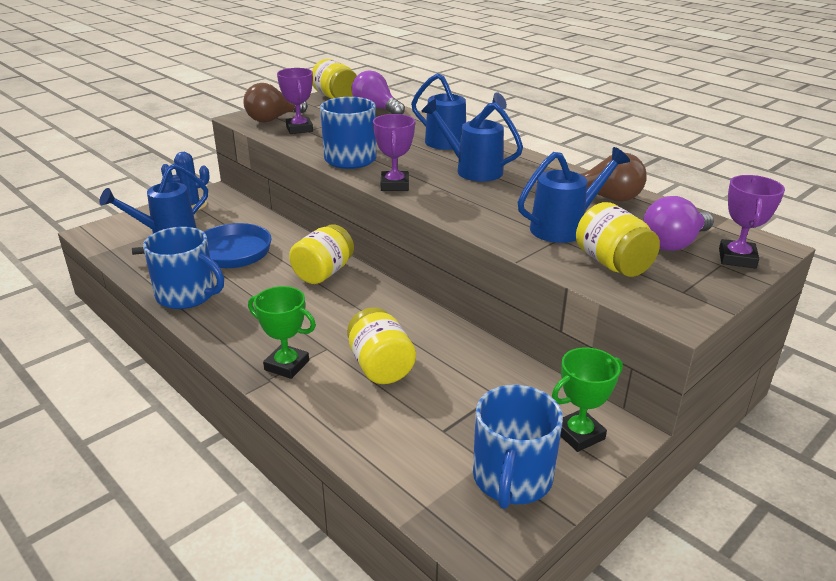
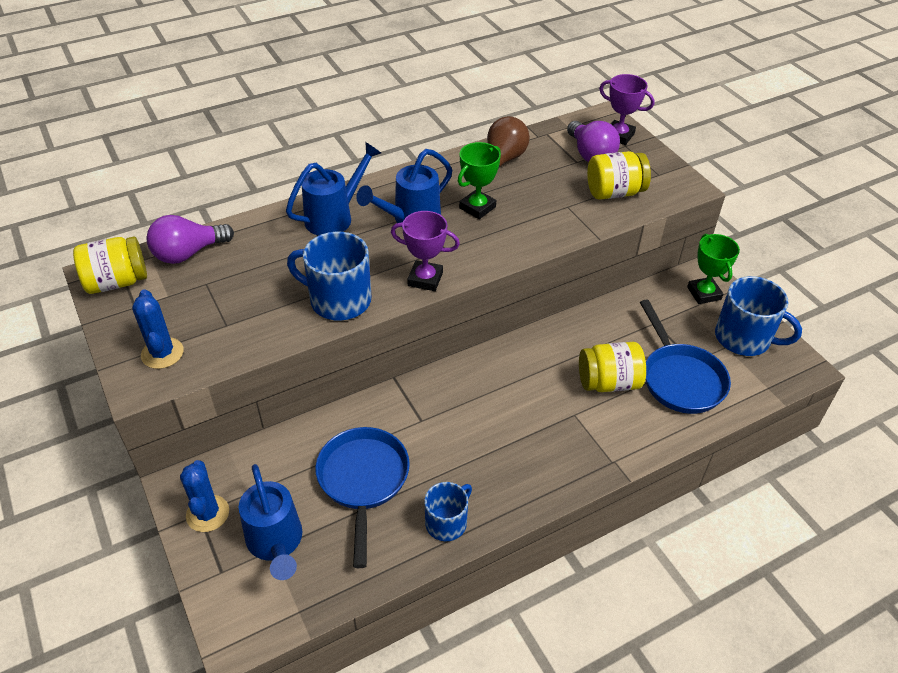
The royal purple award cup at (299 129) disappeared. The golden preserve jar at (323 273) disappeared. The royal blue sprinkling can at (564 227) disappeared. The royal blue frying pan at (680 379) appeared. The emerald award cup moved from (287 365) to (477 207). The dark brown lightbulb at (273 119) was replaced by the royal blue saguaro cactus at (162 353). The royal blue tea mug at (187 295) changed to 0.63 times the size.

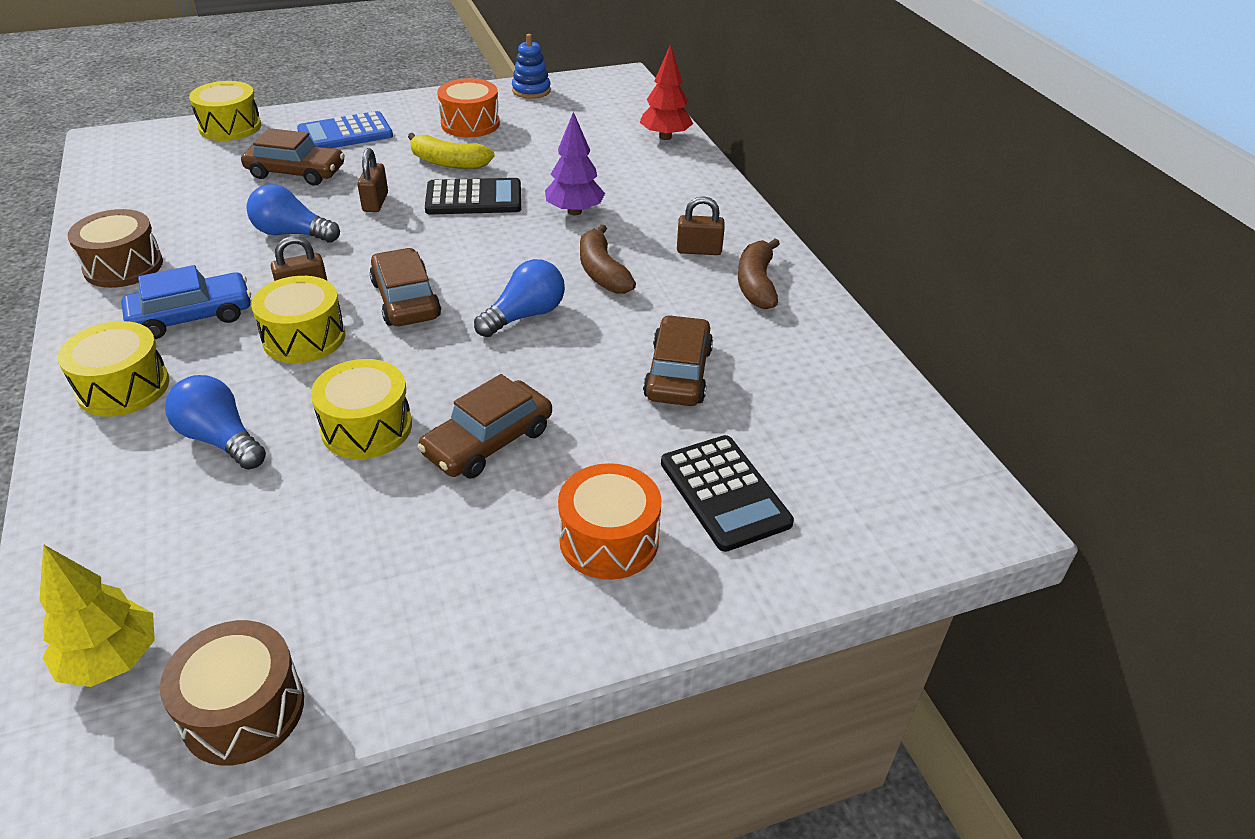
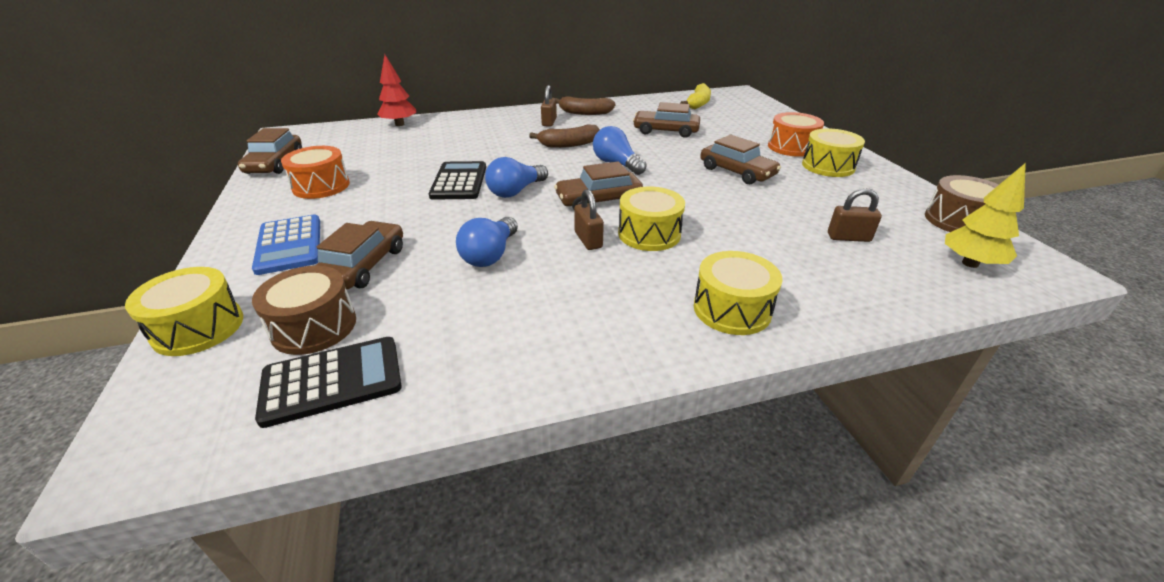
The royal blue automobile at (192 316) disappeared. The royal purple fir tree at (574 211) disappeared. The dark brown snare drum moved from (123 266) to (314 326). The royal blue lightbulb moved from (220 439) to (516 191). The golden snare drum moved from (367 427) to (828 166). The dark brown lock moved from (375 202) to (848 237). The golden banana fruit moved from (448 162) to (698 103). The jet-black pocket calculator moved from (724 493) to (332 381). The royal blue stacking toy at (531 90) was replaced by the dark brown automobile at (275 163).

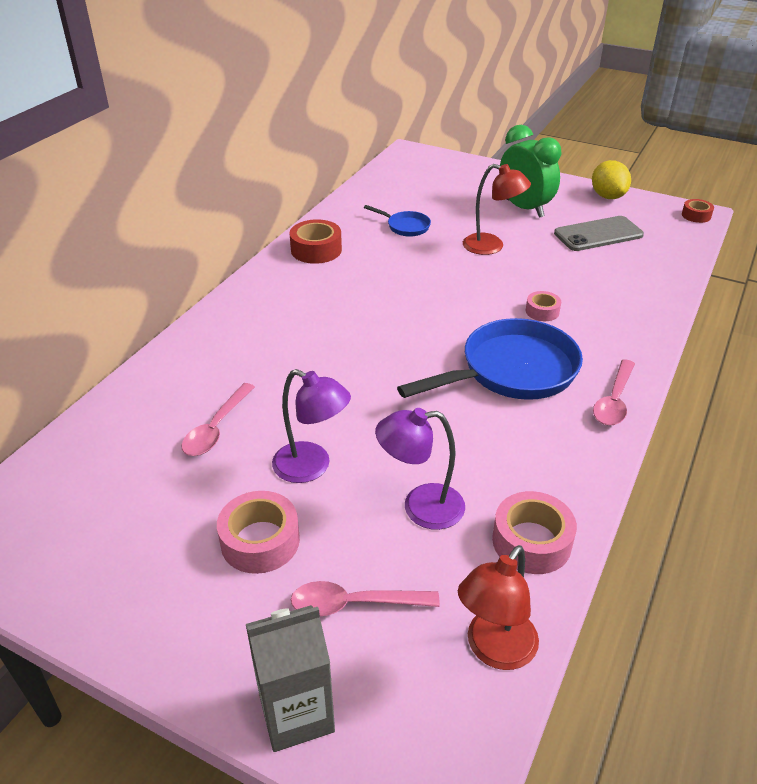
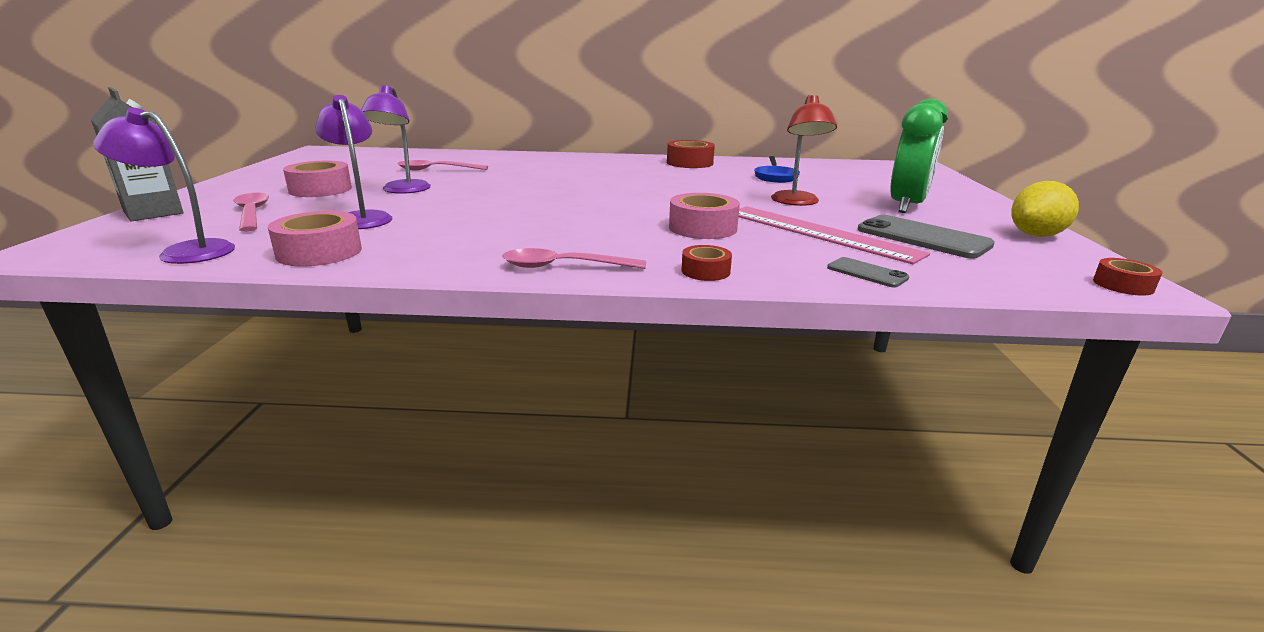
The royal blue frying pan at (511 371) disappeared. The crimson tape at (705 271) appeared. The rose-pink straightedge at (819 233) appeared. The ash-grey mobile phone at (867 273) appeared. The crimson lamp at (494 650) became the royal purple lamp at (185 251). The rose-pink tape at (542 311) changed to 1.69 times the size.

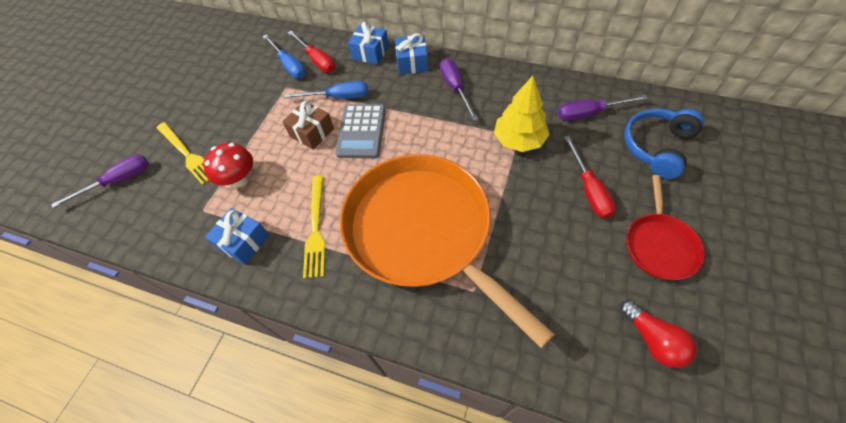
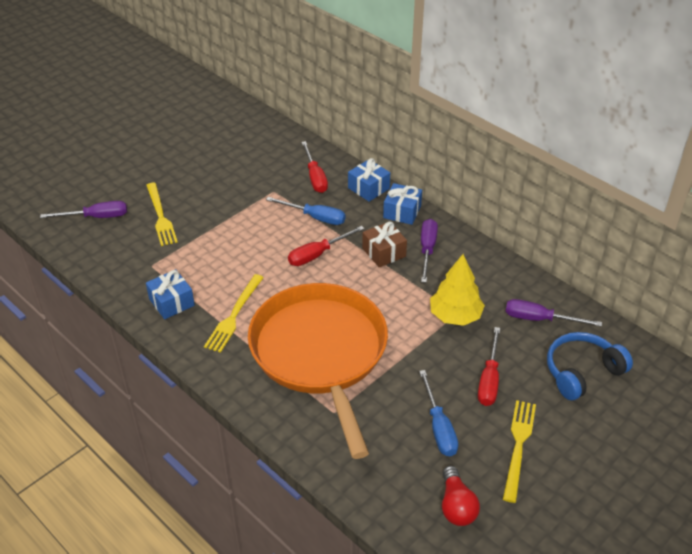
The crimson mushroom at (240 179) disappeared. The royal blue flat screwdriver moved from (289 65) to (439 427). The dark brown present moved from (312 132) to (384 252). The ash-grey pocket calculator at (361 131) was replaced by the crimson flat screwdriver at (318 254). The crimson frying pan at (659 245) was replaced by the golden table fork at (518 446).

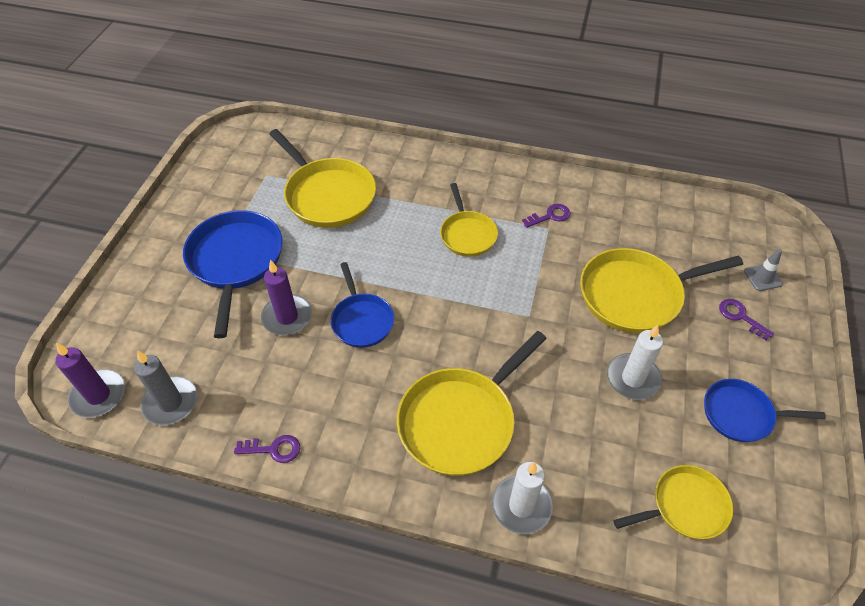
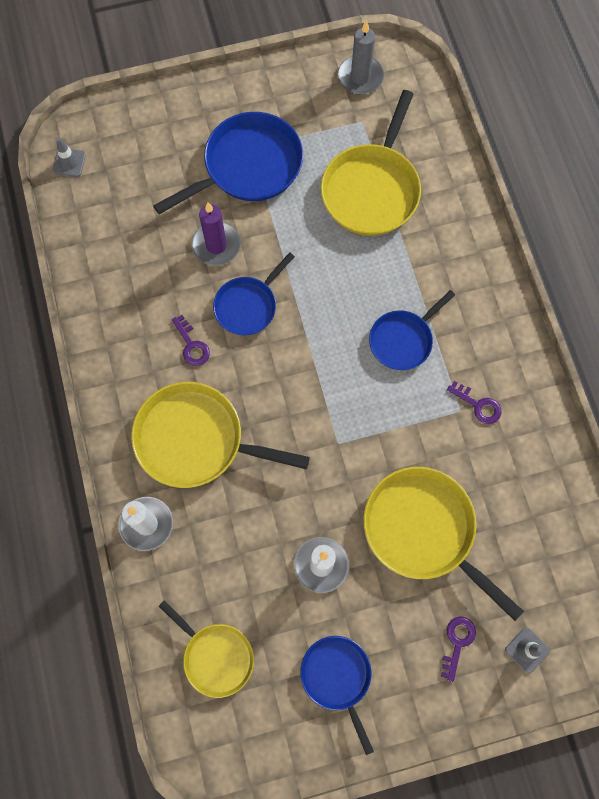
The ash-grey candle moved from (170 402) to (360 77). The royal purple door key moved from (274 449) to (192 345). The royal purple candle at (98 395) was replaced by the ash-grey traffic cone at (69 162). The golden frying pan at (467 234) became the royal blue frying pan at (403 340).

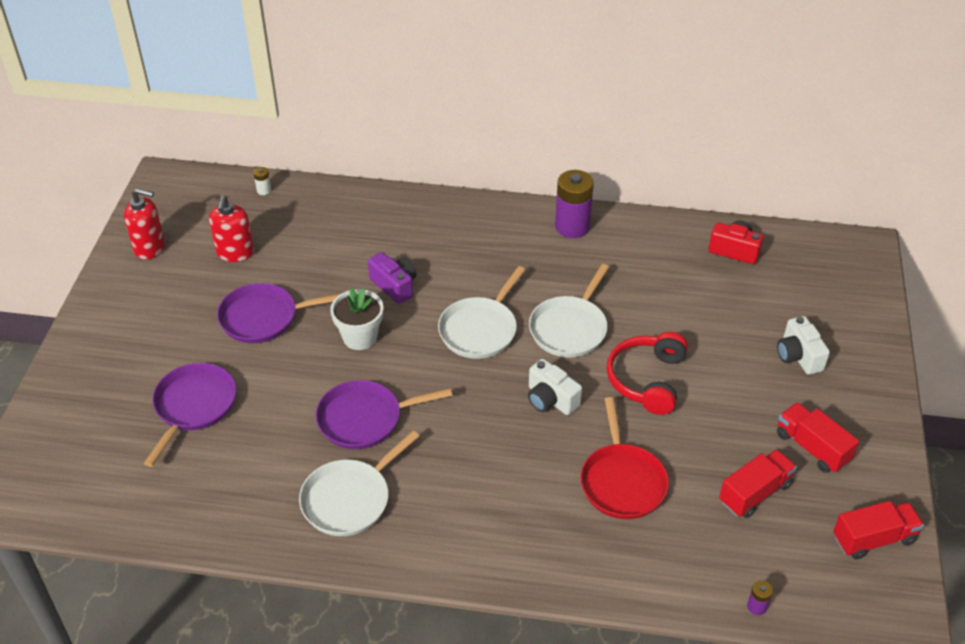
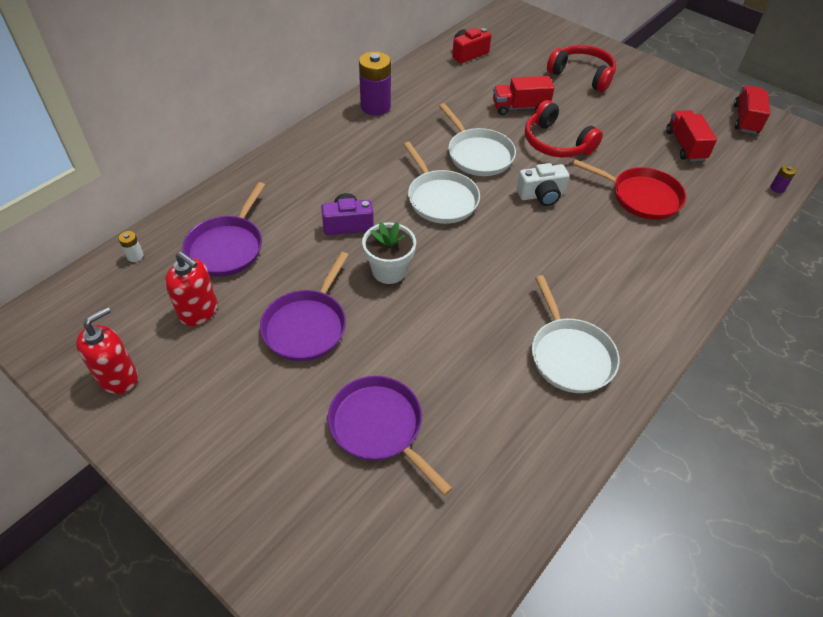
The royal purple frying pan moved from (364 419) to (227 247). The crimson truck moved from (812 448) to (520 107). The white photo camera at (798 356) was replaced by the crimson headphones at (582 75).

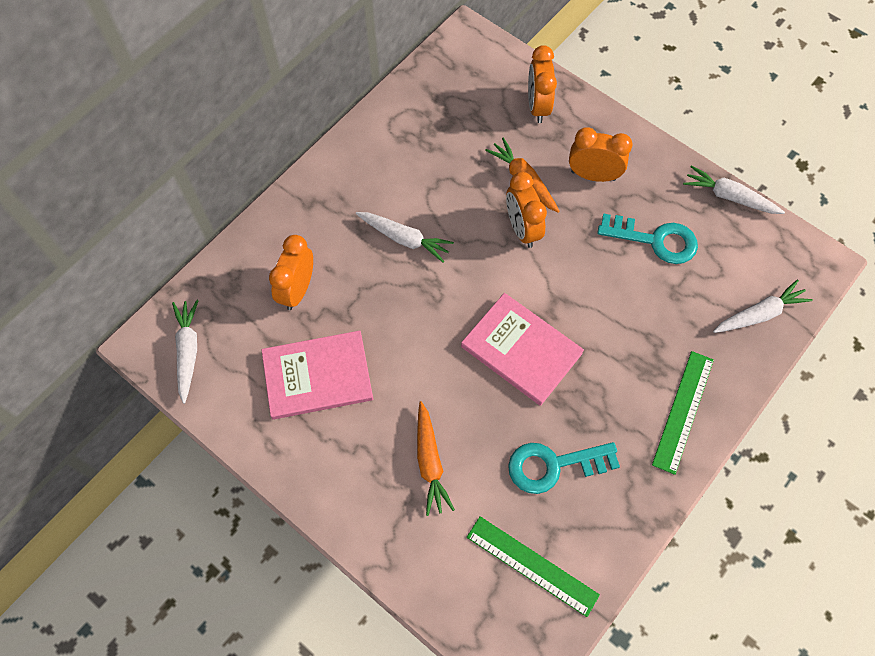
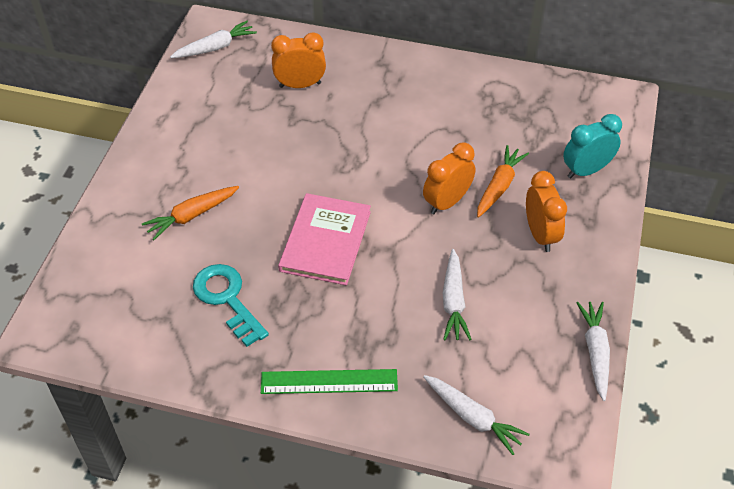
The rose-pink hardback at (317 376) disappeared. The emerald straightedge at (532 565) disappeared. The turquoise door key at (654 240) disappeared. The white toy carrot moved from (404 239) to (453 301). The orange bedside clock at (538 106) became the turquoise bedside clock at (586 170).

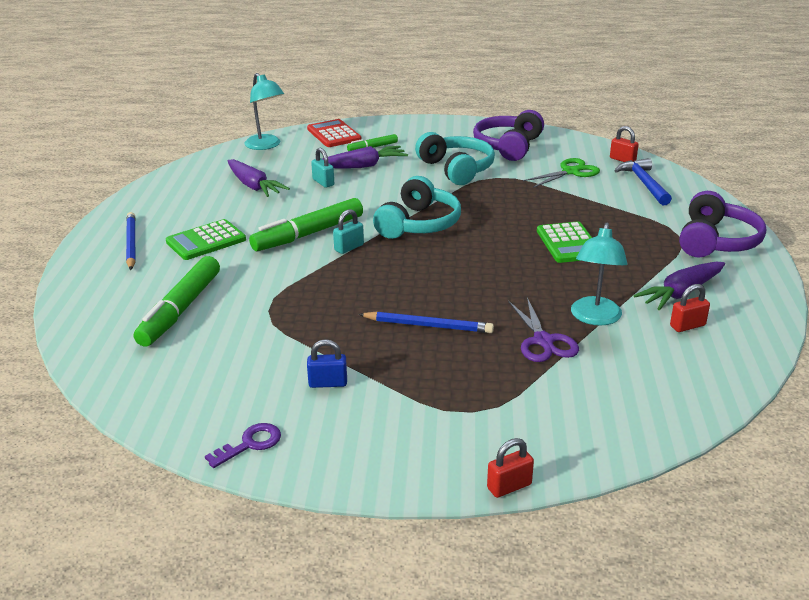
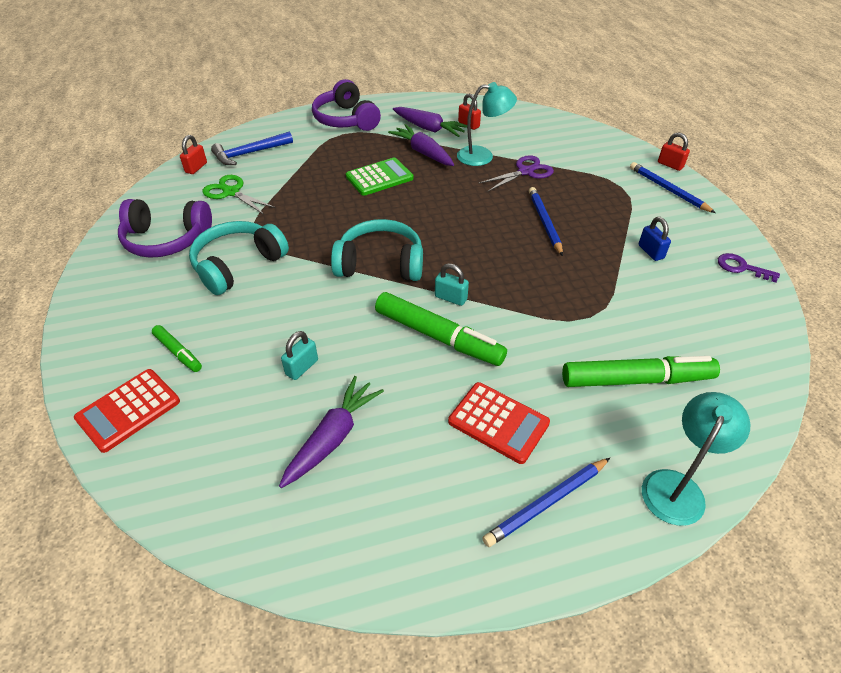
The royal blue wooden pencil at (668 190) appeared. The turquoise lamp moved from (266 146) to (677 486). The royal purple toy carrot moved from (363 166) to (423 152). The emerald pocket calculator at (206 241) became the crimson pocket calculator at (498 422). The royal purple headphones at (716 241) turned 120 degrees counterclockwise.

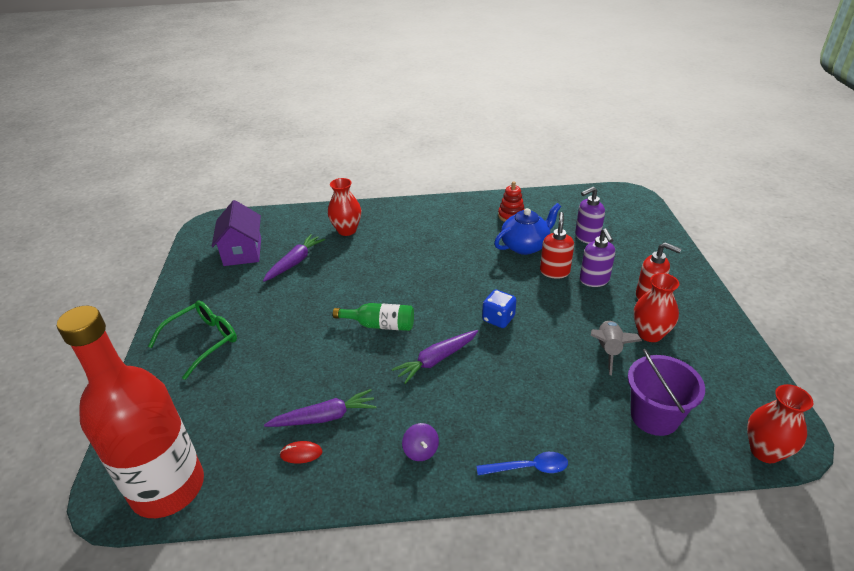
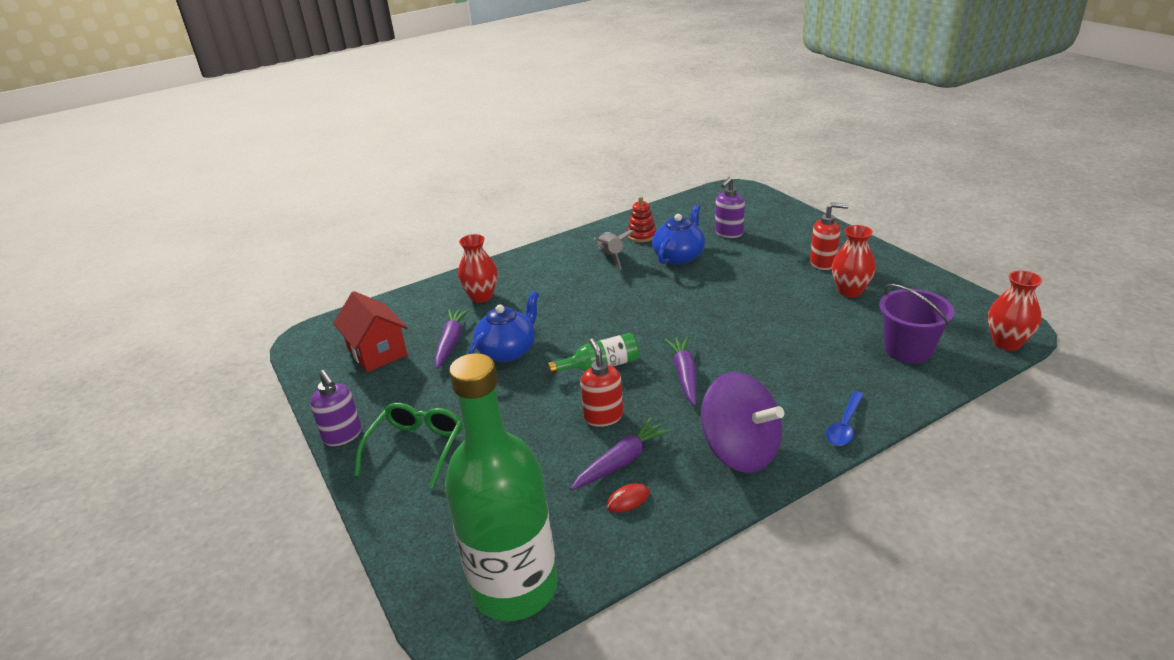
The royal blue dice at (498 319) disappeared. The royal blue china teapot at (508 351) appeared. The crimson pump bottle moved from (554 271) to (603 416). The royal purple pump bottle moved from (594 280) to (343 435). The ash-grey toy rocket moved from (608 351) to (611 257). The crimson flask at (168 488) became the emerald flask at (514 587). The royal purple toy house at (242 252) became the crimson toy house at (377 352). The royal purple toy carrot at (436 360) turned 150 degrees clockwise. The royal blue spoon at (528 468) turned 150 degrees clockwise. The royal purple toy top at (421 451) changed to 2.47 times the size.

